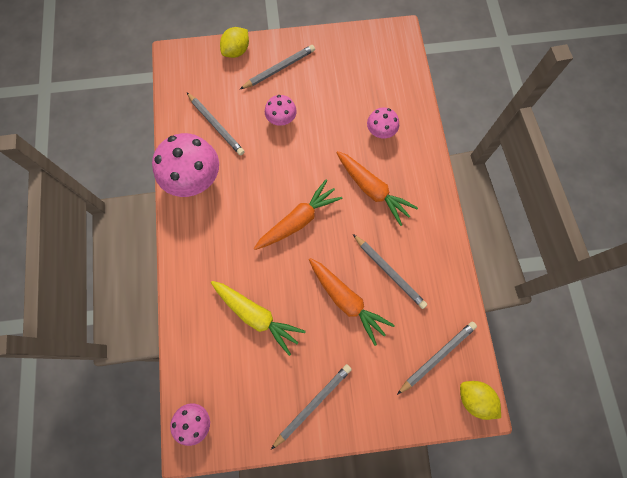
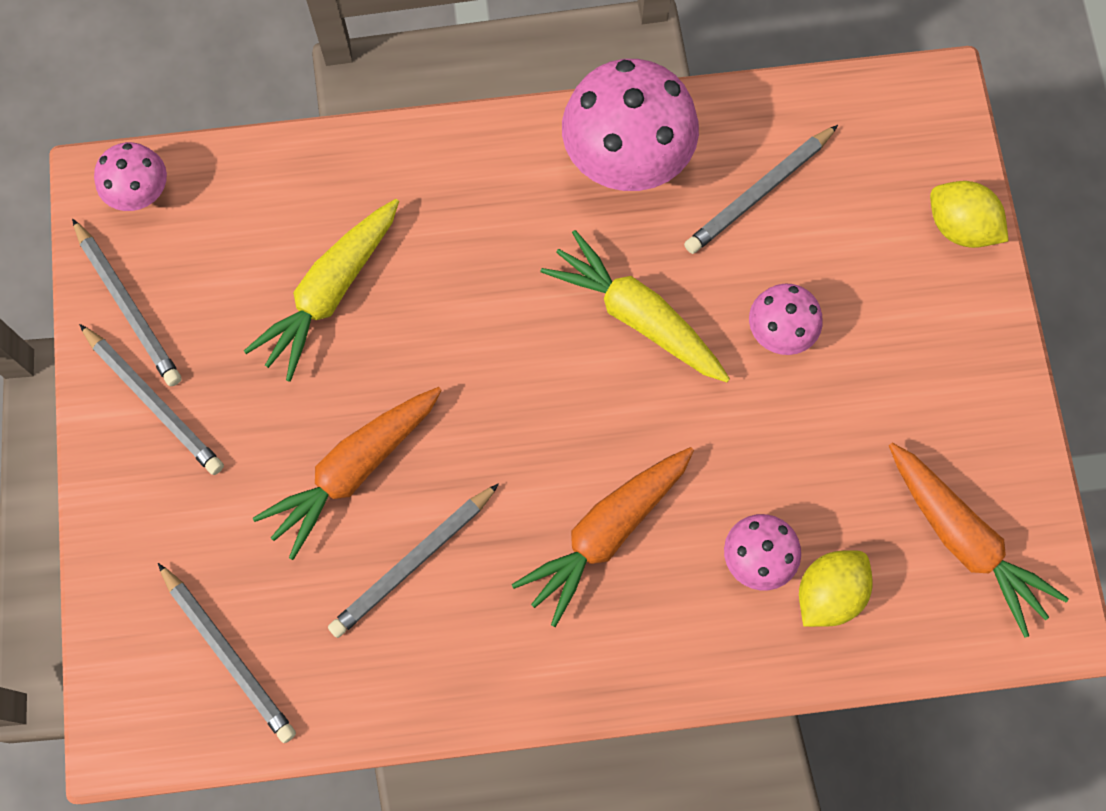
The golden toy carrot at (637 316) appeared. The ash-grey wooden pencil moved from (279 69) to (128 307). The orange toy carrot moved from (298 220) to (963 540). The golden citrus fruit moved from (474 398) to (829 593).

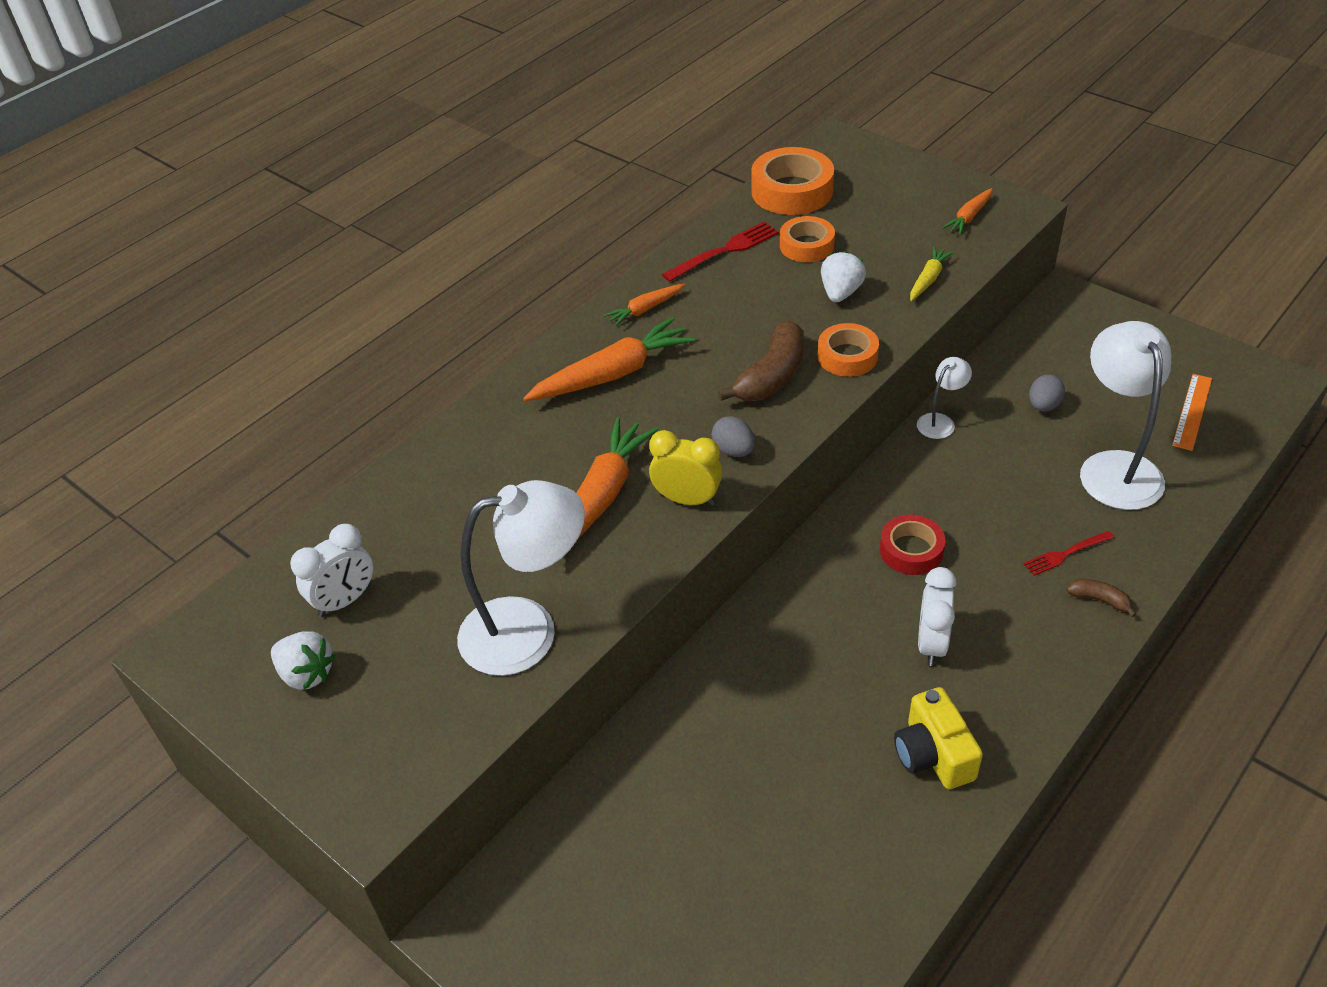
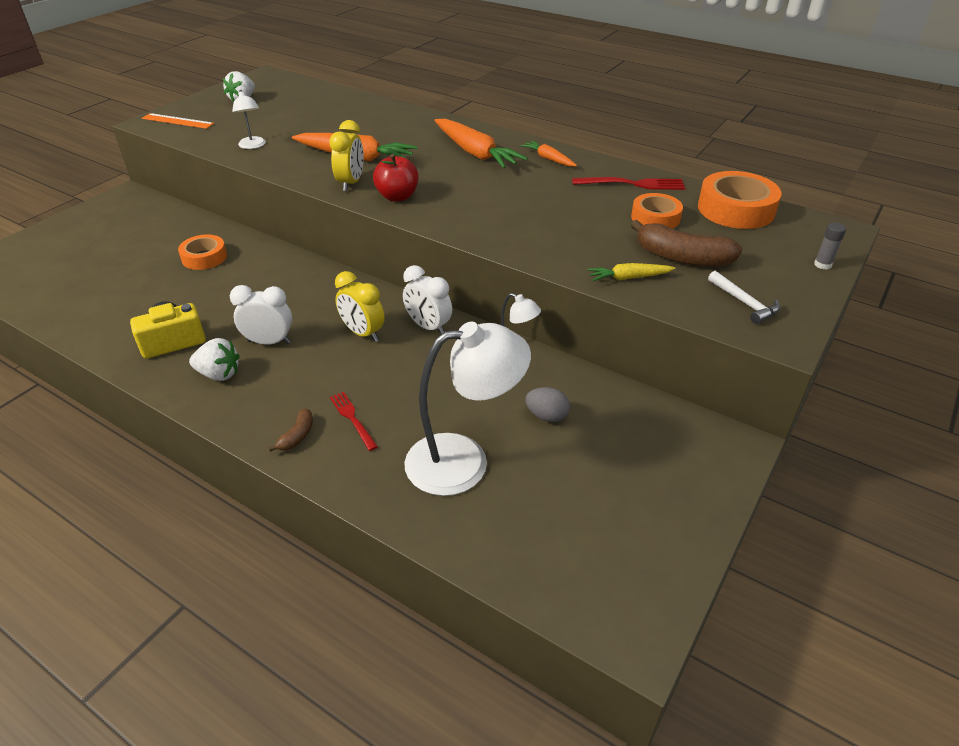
The ash-grey glue stick at (822 265) appeared. The white bedside clock moved from (345 601) to (428 327). The dark brown banana fruit moved from (772 376) to (682 257). The orange tape moved from (847 356) to (204 257). The white berry moved from (840 293) to (219 374). The orange straightedge moved from (1192 411) to (177 121). The ash-grey toy egg at (733 451) was replaced by the crimson apple fruit at (397 197). The crimson tape at (911 550) was replaced by the golden bedside clock at (362 333). The orange toy carrot at (969 217) was replaced by the white carpenter's hammer at (744 303). The crimson table fork at (725 251) turned 45 degrees counterclockwise. The golden toy carrot at (928 279) turned 150 degrees clockwise. The white lamp at (528 631) changed to 0.48 times the size.

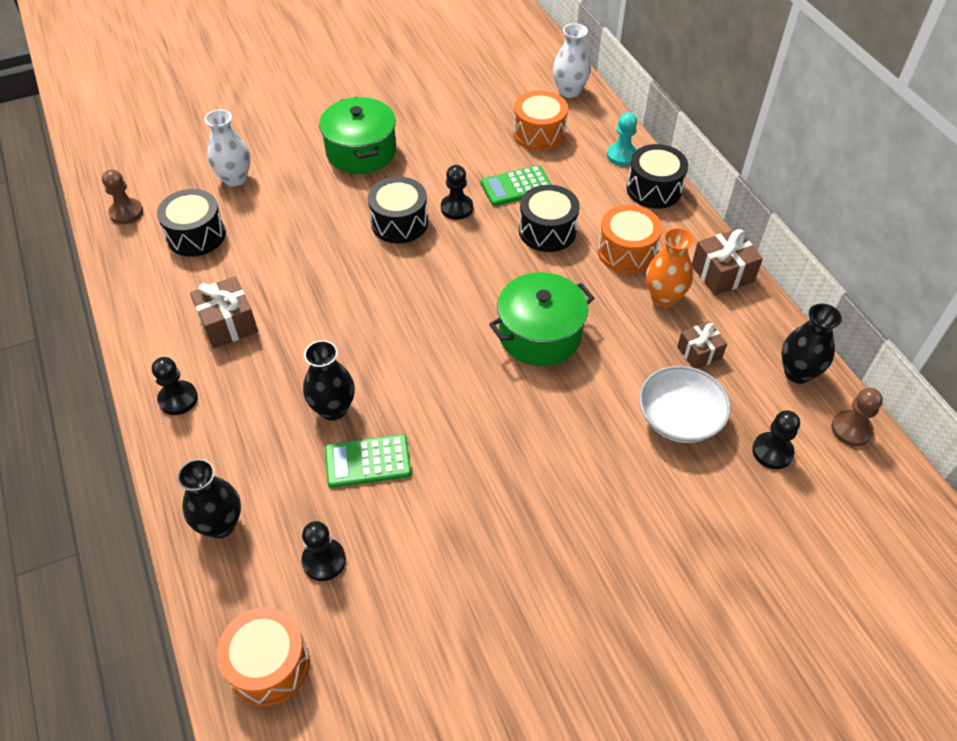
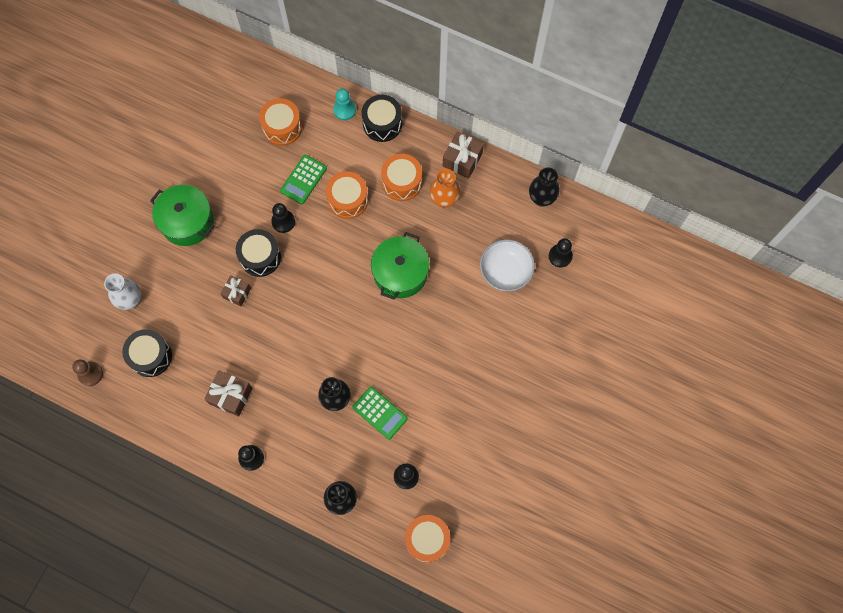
The white vase at (569 91) disappeared. The dark brown pawn at (851 429) disappeared. The dark brown present moved from (699 352) to (237 293). The jet-black snare drum at (547 231) became the orange snare drum at (348 200). The emerald pocket calculator at (368 461) turned 90 degrees counterclockwise.

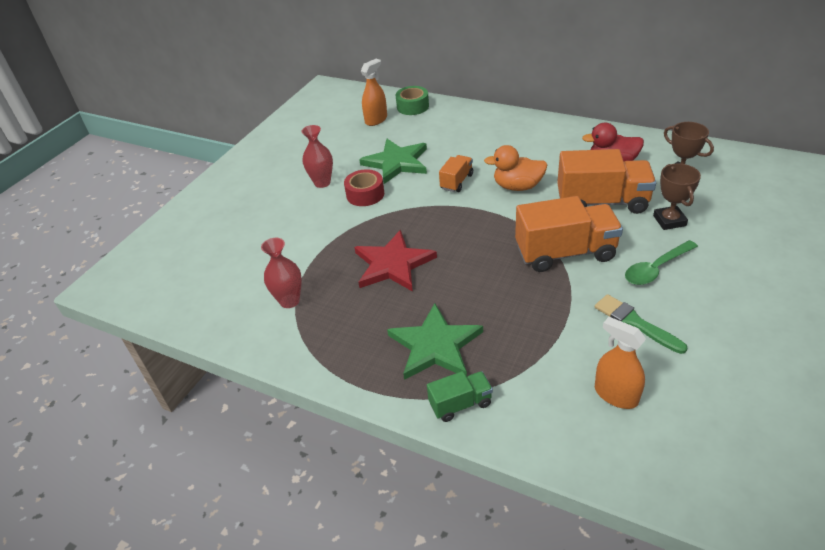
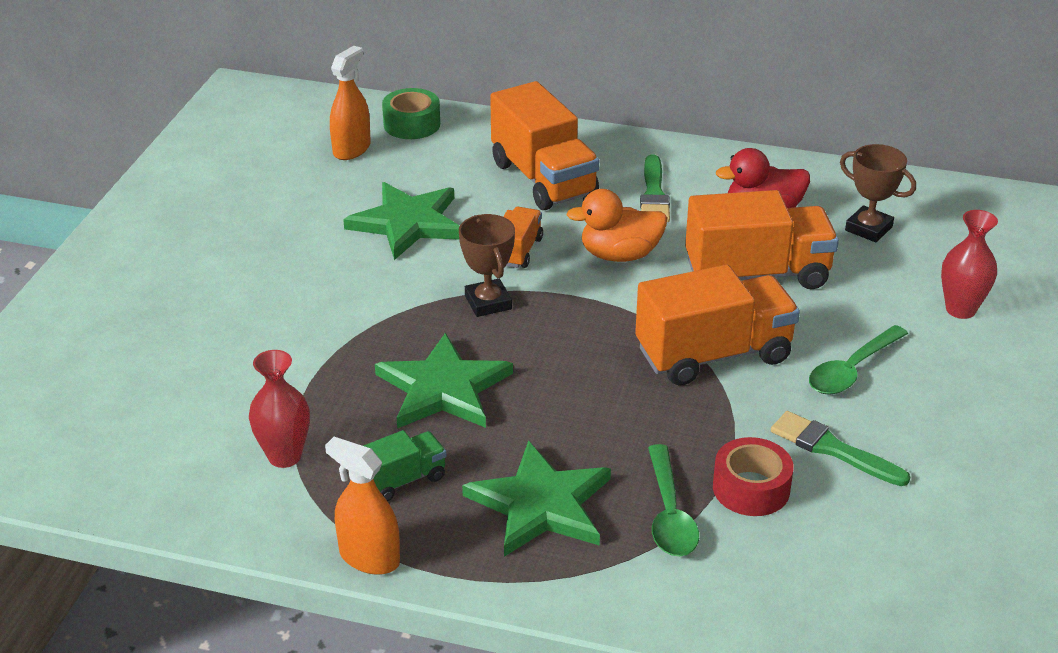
The orange truck at (543 179) appeared. The emerald paintbrush at (654 194) appeared. The emerald spoon at (669 513) appeared. The crimson vase moved from (322 183) to (960 309). The crimson tape moved from (365 194) to (751 488). The emerald truck moved from (460 404) to (402 480). The orange spray cleaner moved from (615 395) to (369 557). The dark brown award cup moved from (669 221) to (488 302). The crimson five-pointed star at (393 264) became the emerald five-pointed star at (443 388).

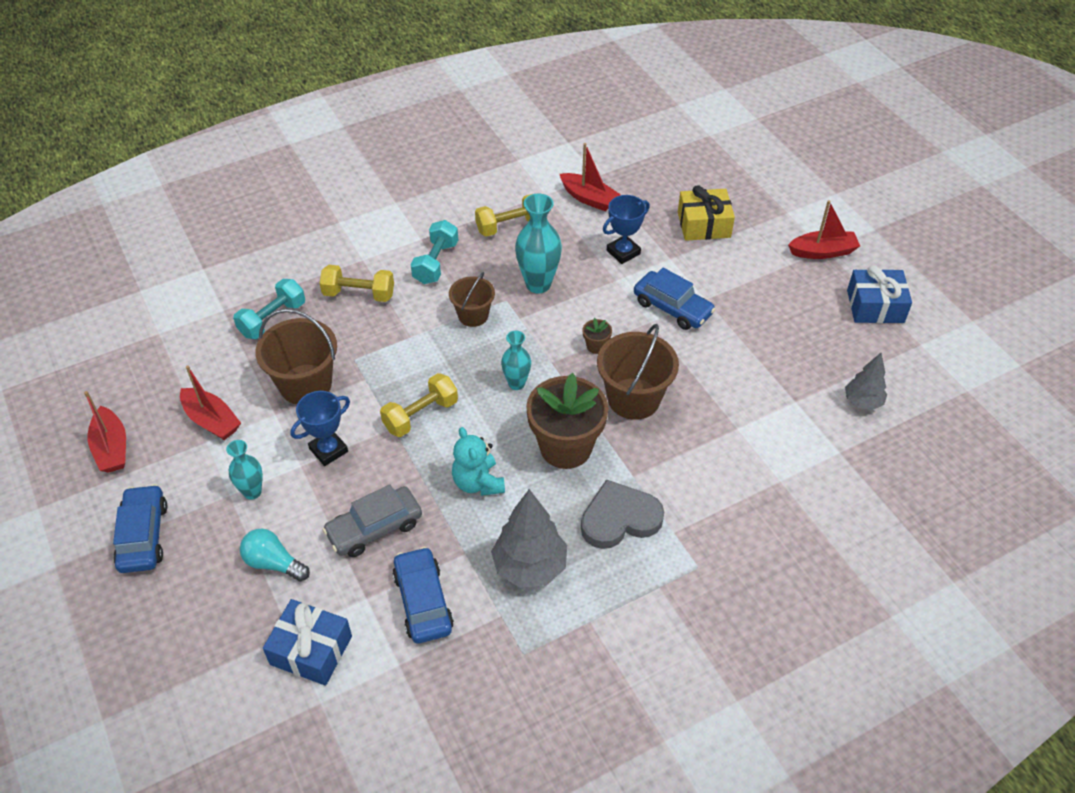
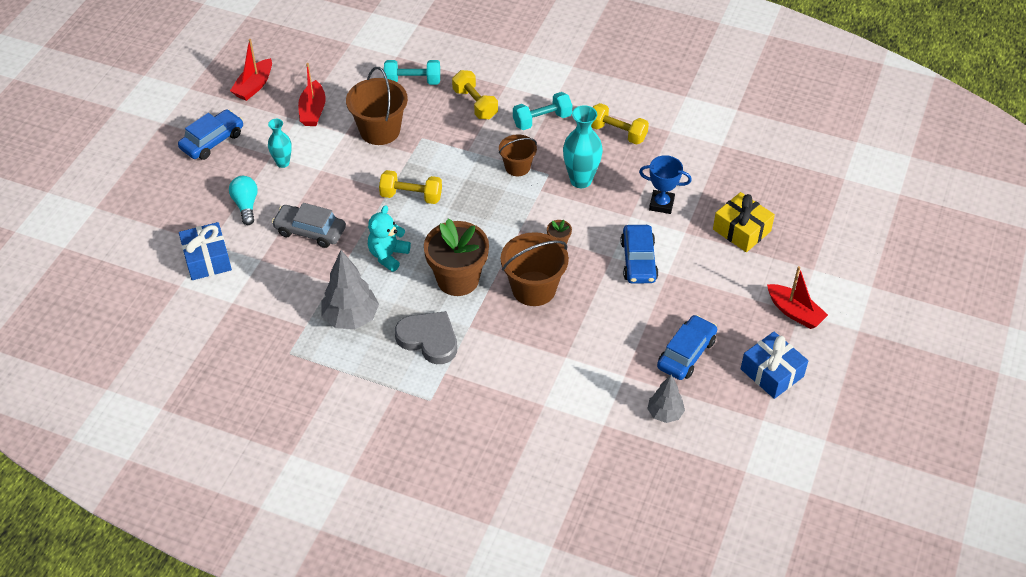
The royal blue award cup at (328 450) disappeared. The turquoise vase at (516 383) disappeared. The crimson boat at (589 198) disappeared. The royal blue automobile moved from (423 601) to (686 354).

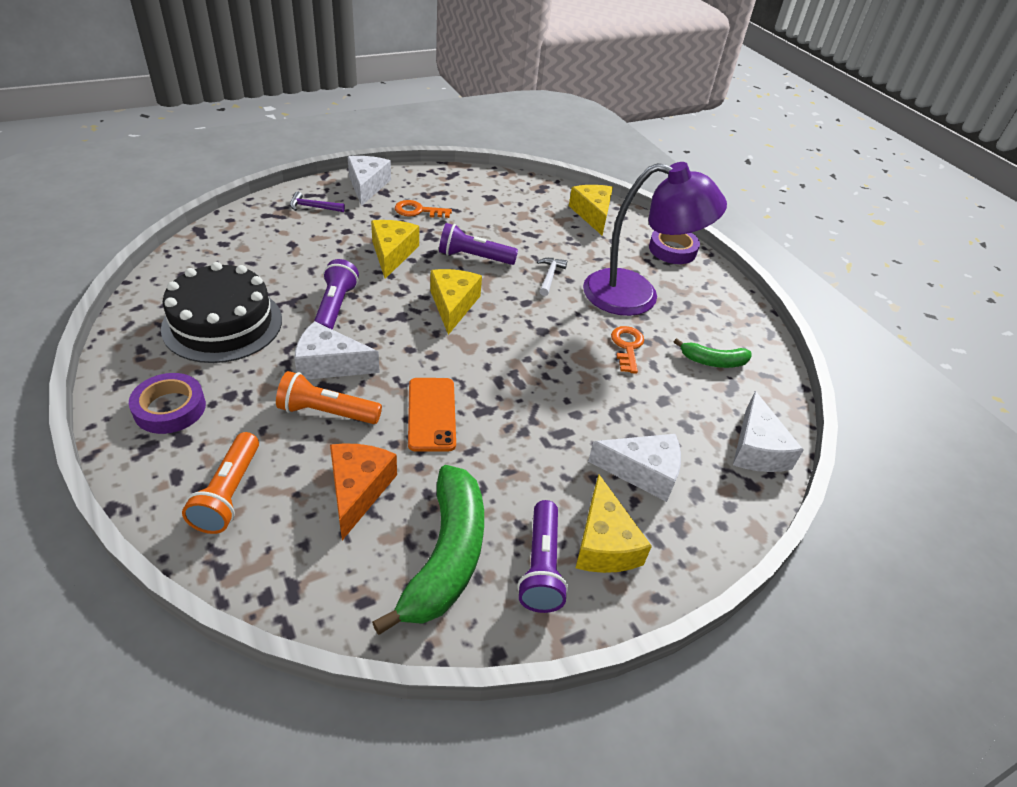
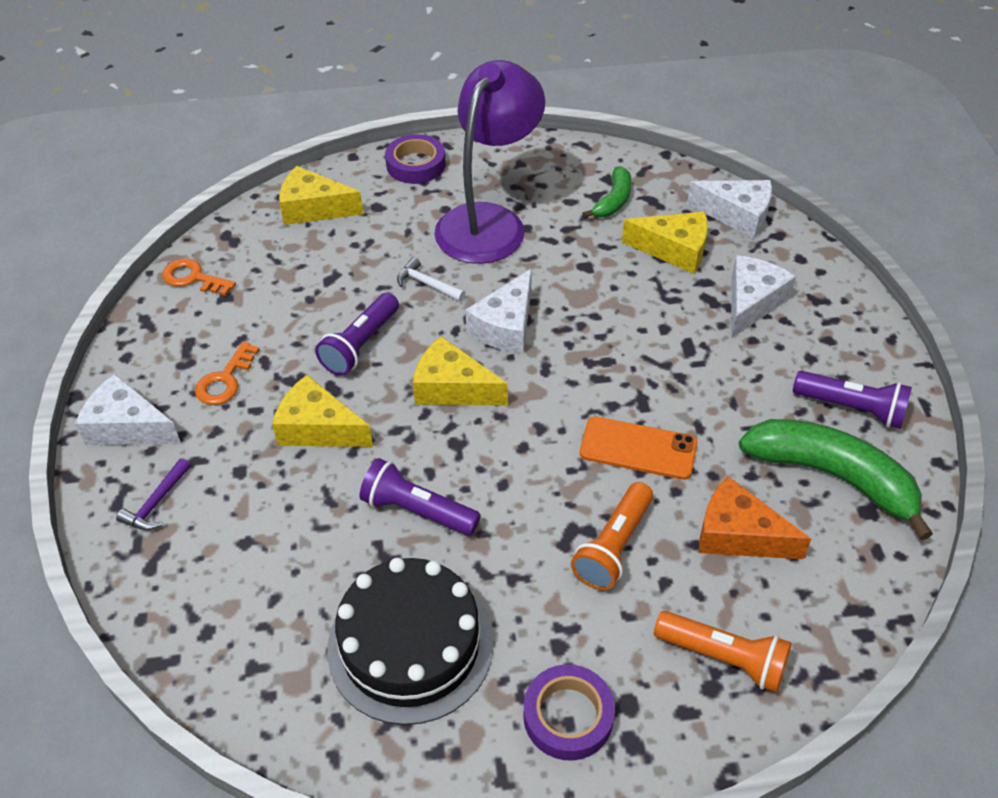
The white cheese moved from (329 364) to (506 326). The golden cheese moved from (604 543) to (674 250). The orange door key moved from (627 346) to (193 278).

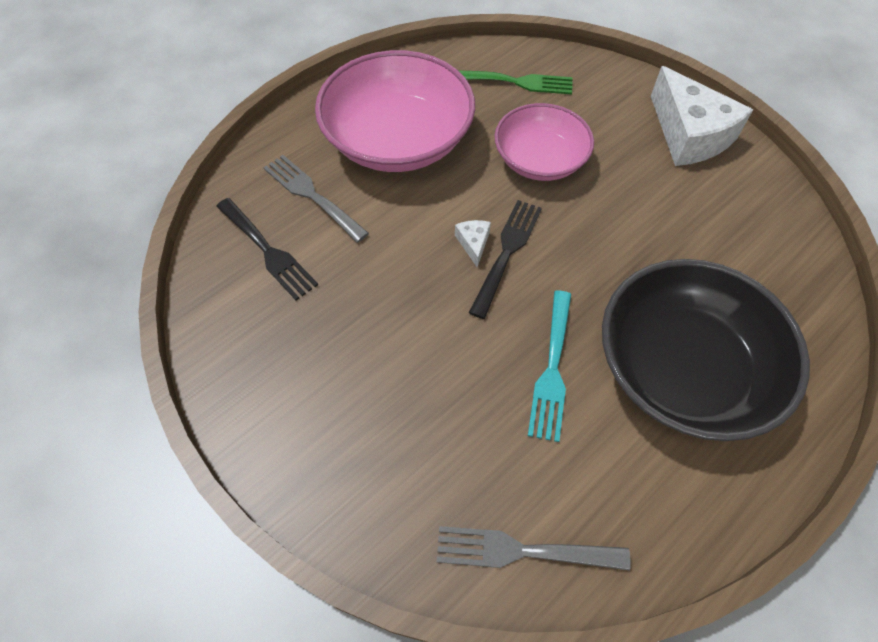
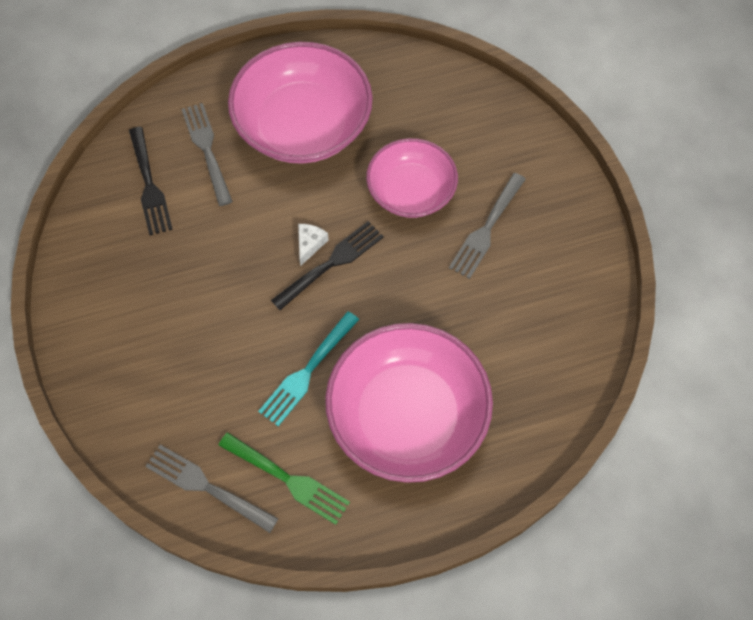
The white cheese at (689 135) disappeared. The ash-grey table fork at (487 228) appeared. The emerald table fork moved from (515 82) to (287 479). The jet-black deep dish at (682 369) became the rose-pink deep dish at (407 415).

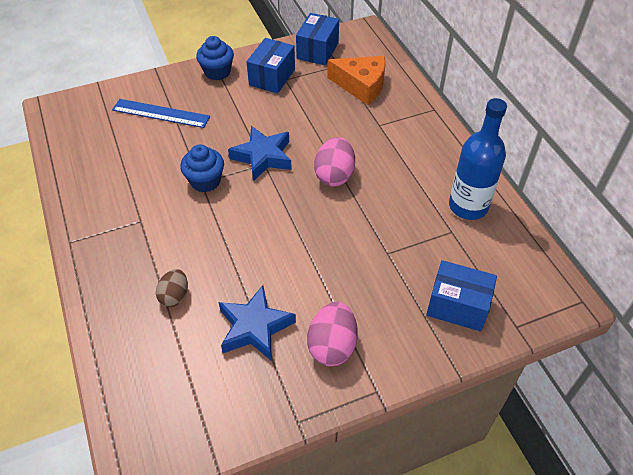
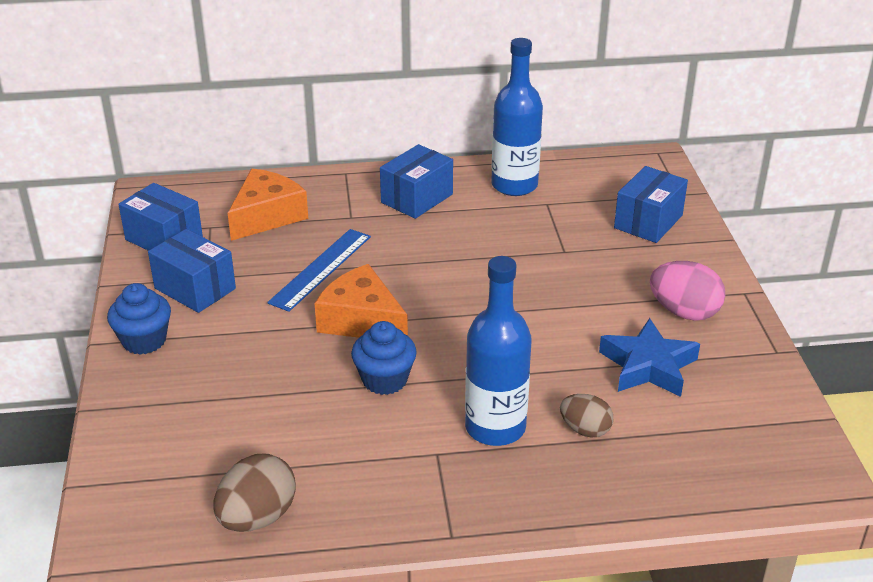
The rose-pink toy egg at (334 175) disappeared. The dark brown toy egg at (257 517) appeared. The royal blue parcel at (417 198) appeared. The royal blue flask at (495 427) appeared. The royal blue straightedge moved from (161 113) to (321 269). The royal blue five-pointed star at (263 157) was replaced by the orange cheese at (361 320).

